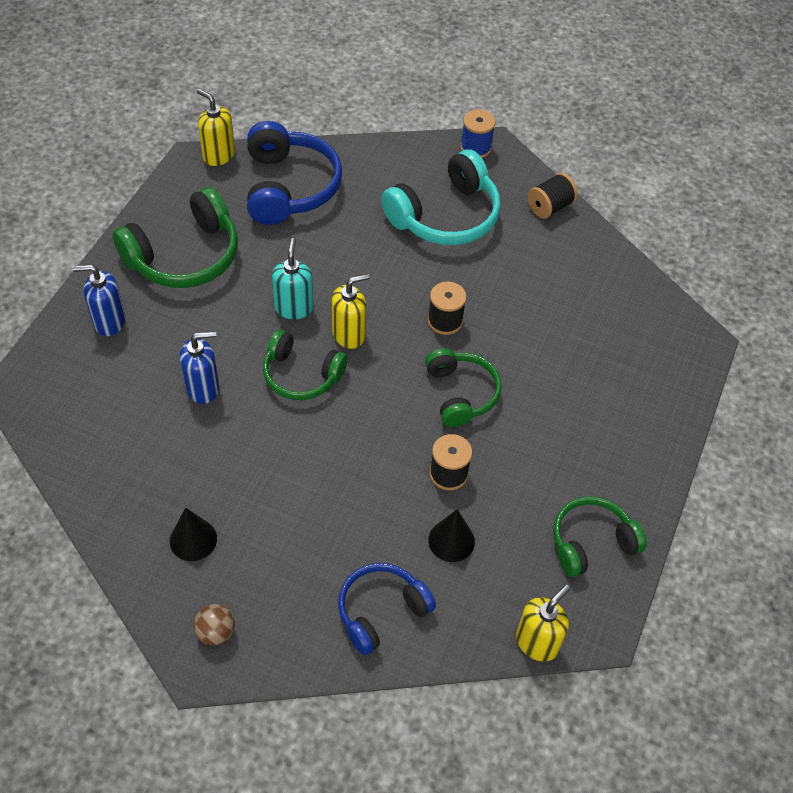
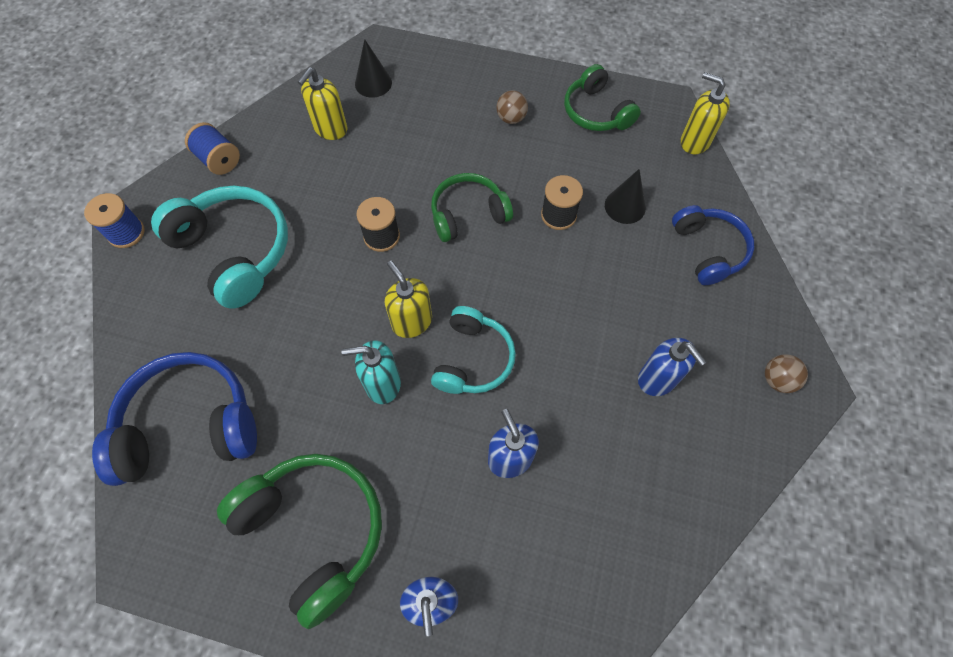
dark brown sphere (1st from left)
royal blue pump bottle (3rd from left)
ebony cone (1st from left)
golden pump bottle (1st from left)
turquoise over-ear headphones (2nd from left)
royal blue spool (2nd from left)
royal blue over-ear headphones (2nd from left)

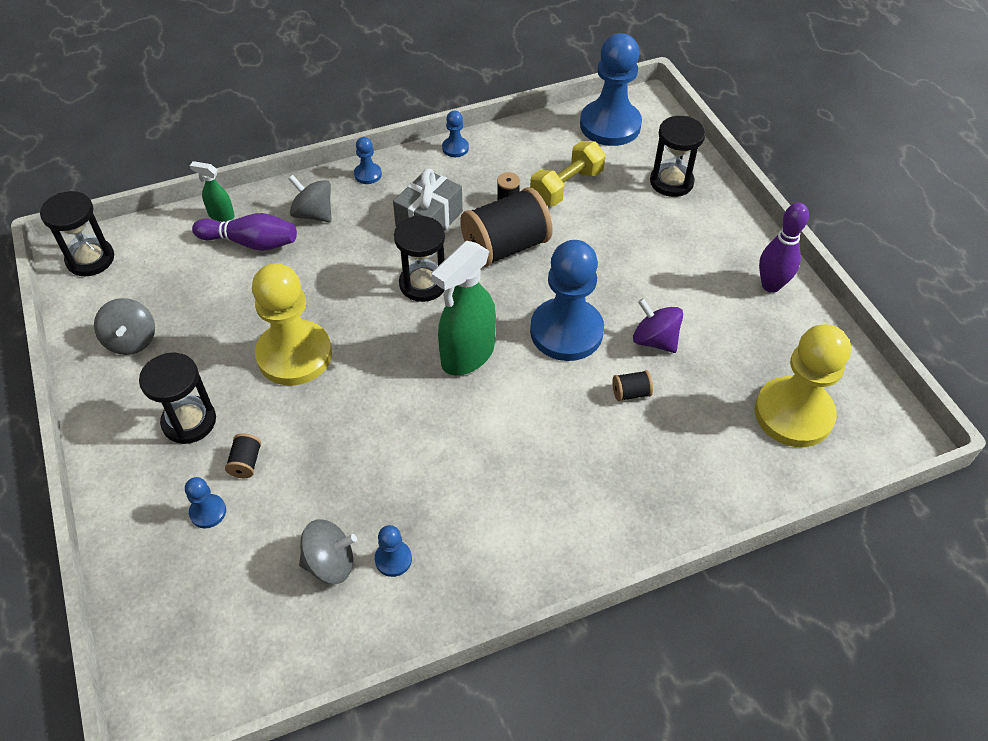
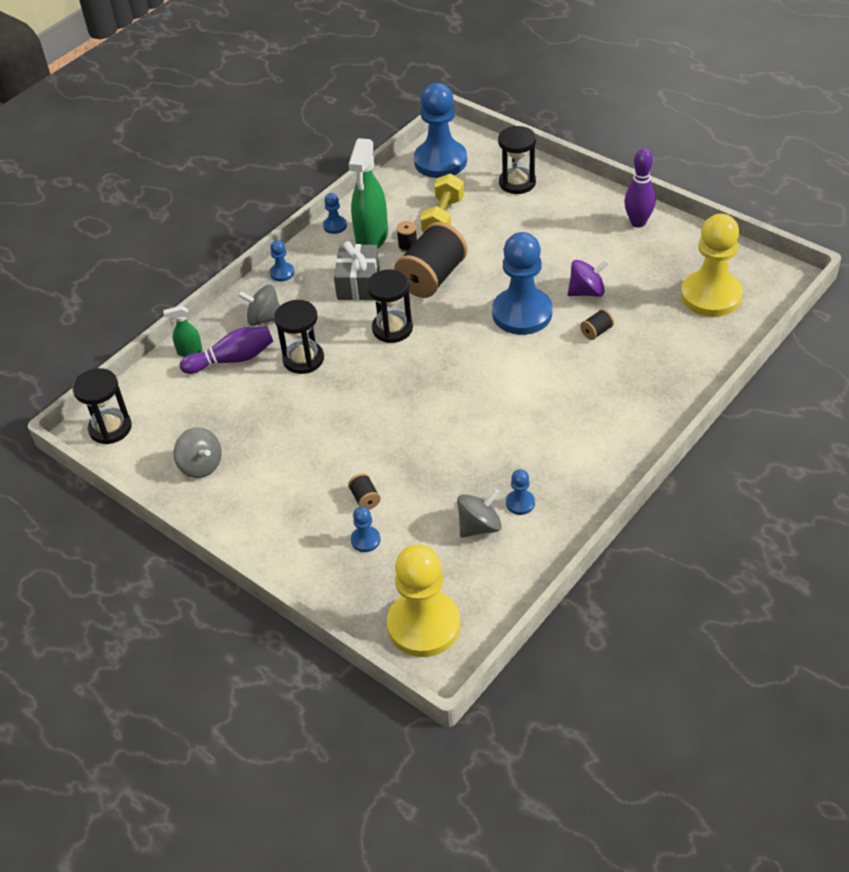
ebony sandglass (2nd from left)
golden game pawn (1st from left)
leaf-green spray bottle (2nd from left)
violet toy top

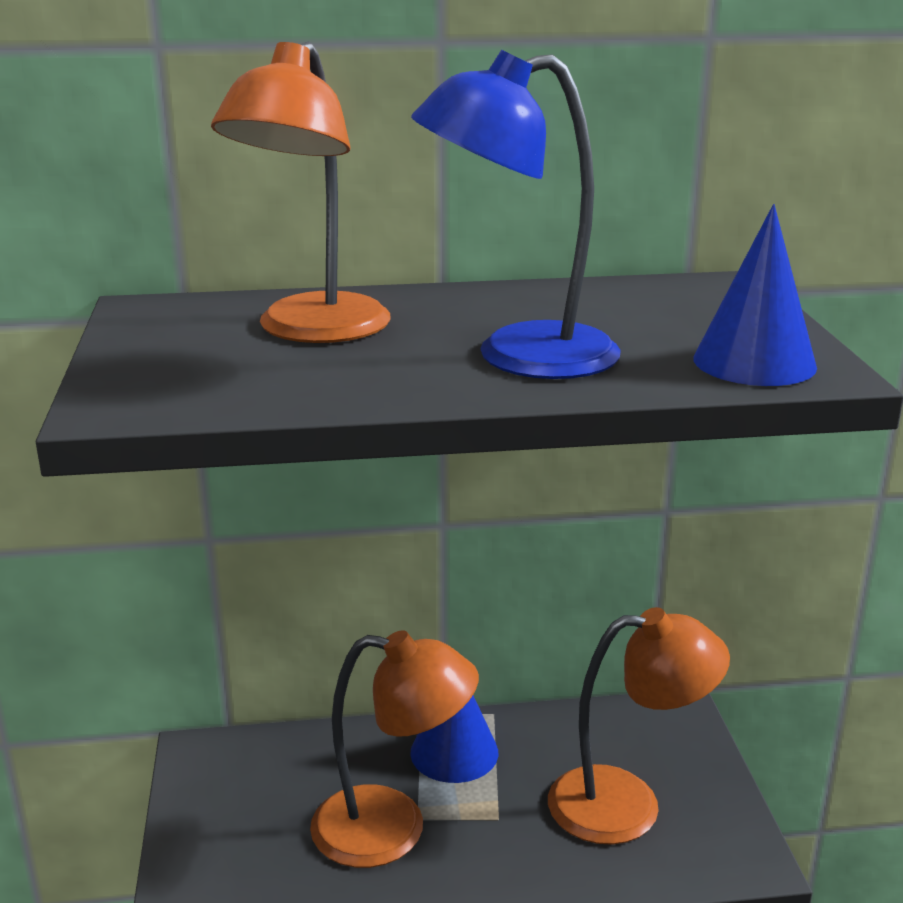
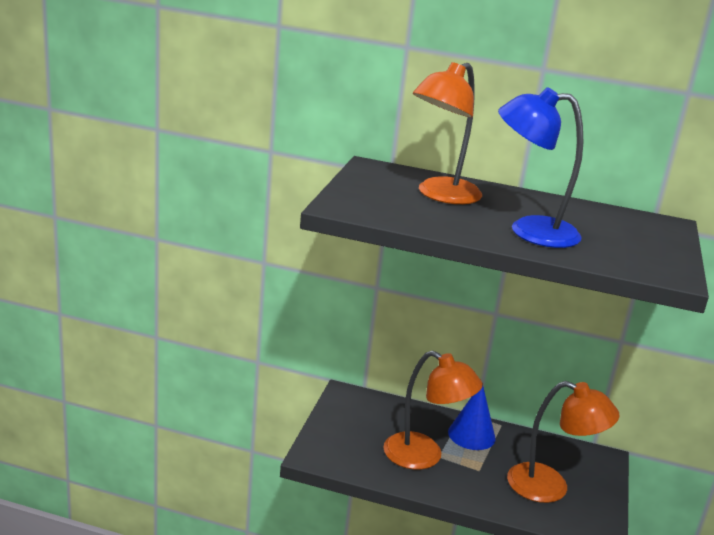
royal blue cone (2nd from left in the first image)

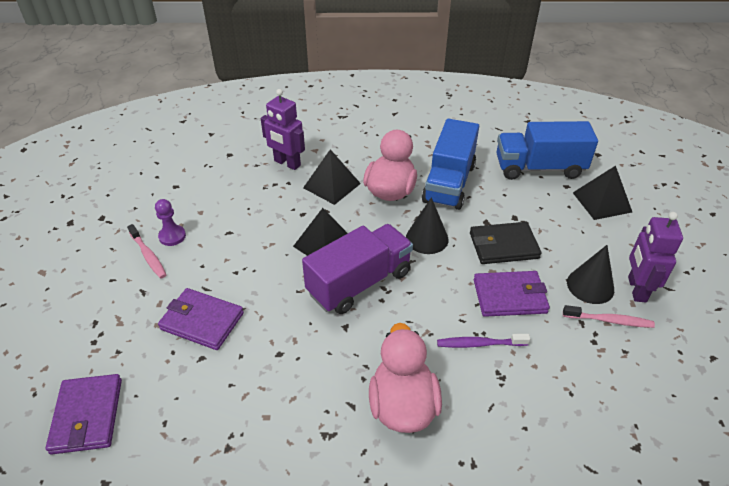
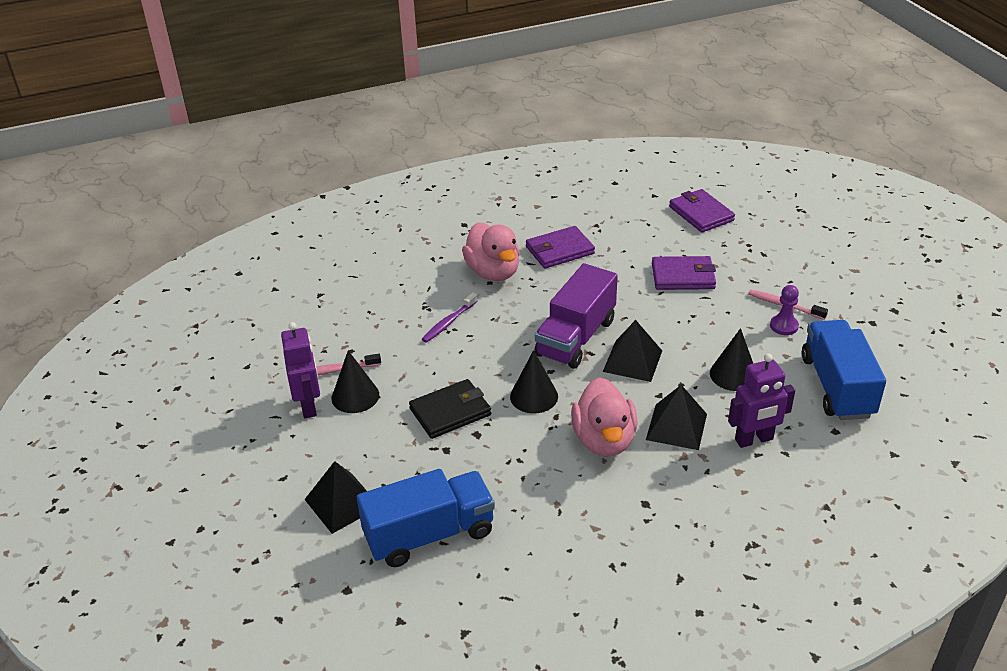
ebony cone (3rd from left)
royal blue toy truck (2nd from left)
violet card wallet (1st from left)
violet robot figure (2nd from left)
violet dental brush

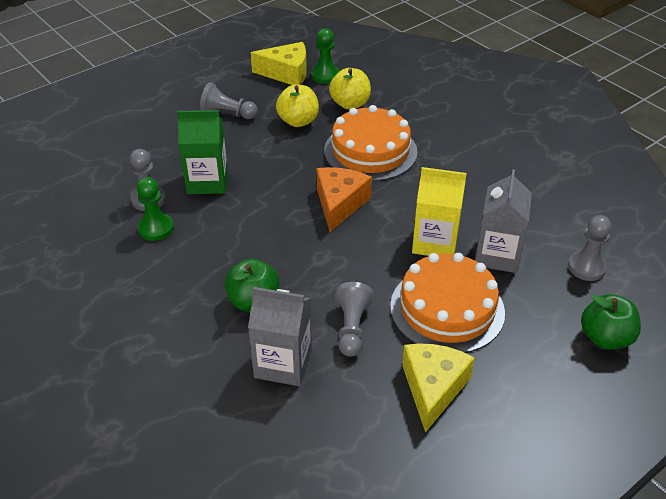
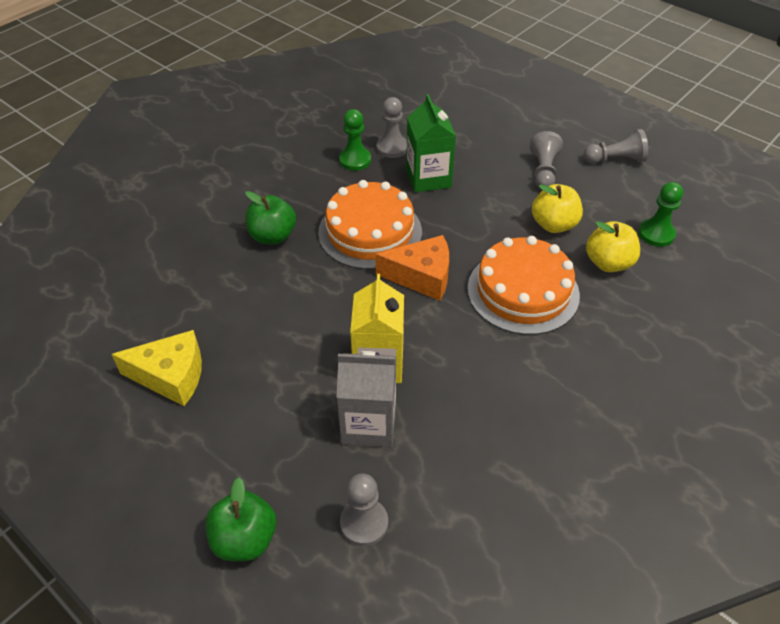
gray carton (1st from left in the first image)
golden cheese wedge (1st from left in the first image)
gray game pawn (4th from left)
orange-coloured cake (1st from left)

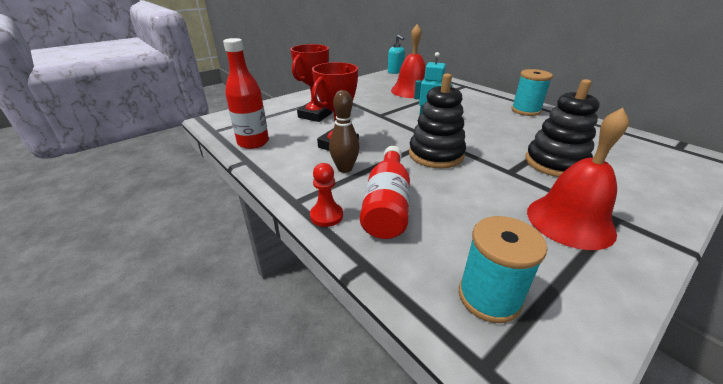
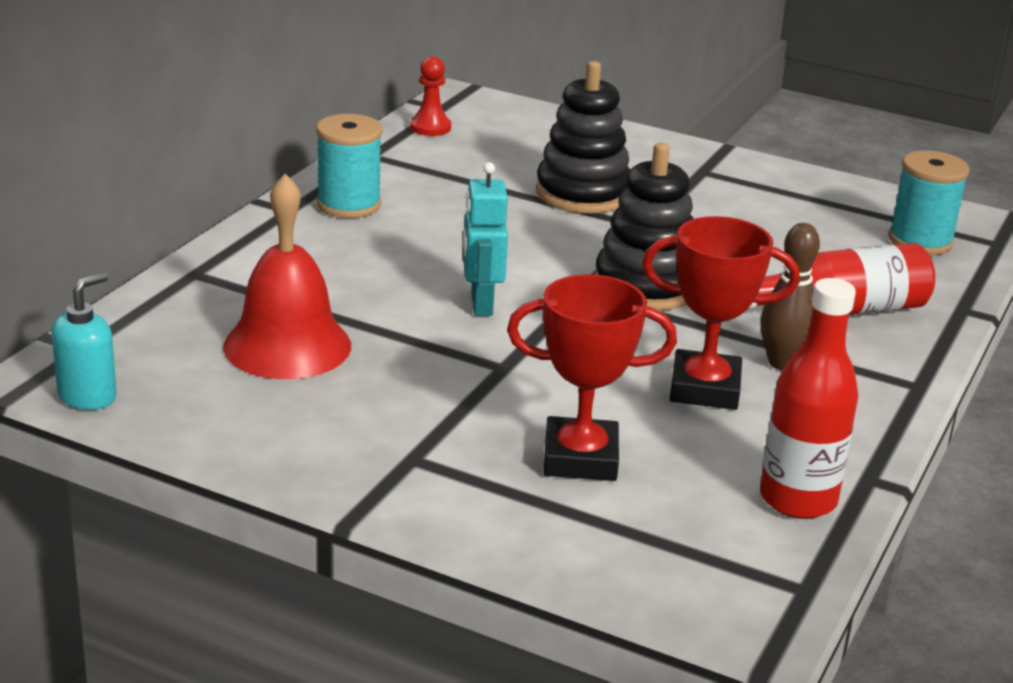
scarlet hand bell (2nd from left in the first image)
scarlet game pawn

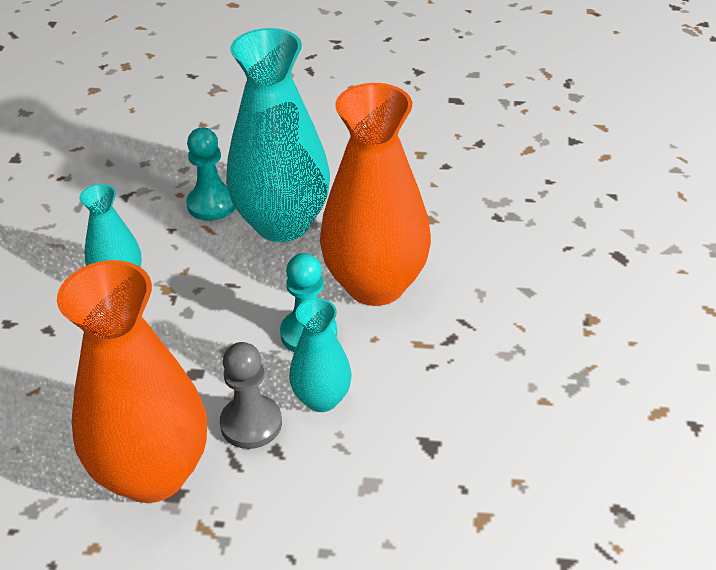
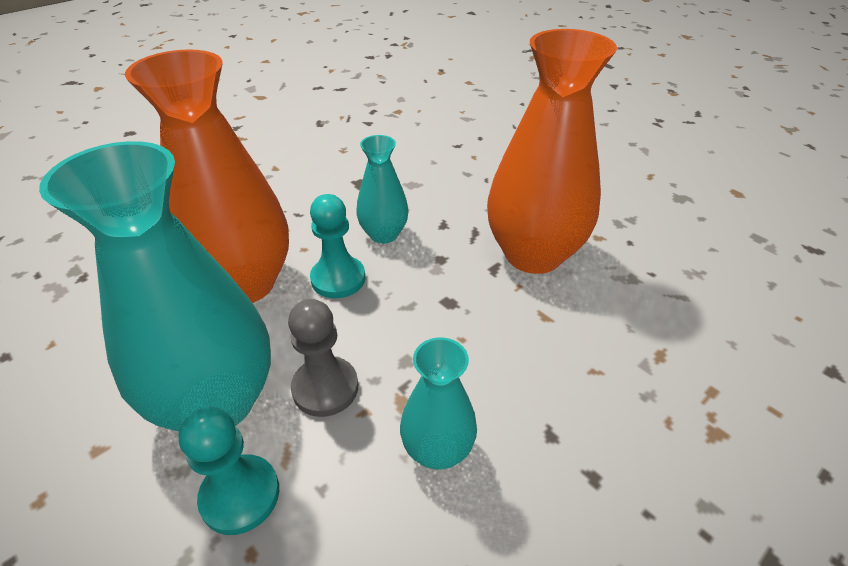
gray game pawn

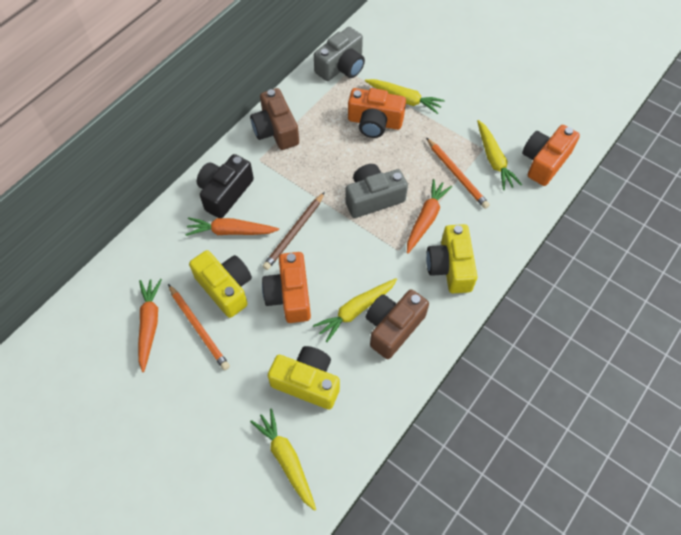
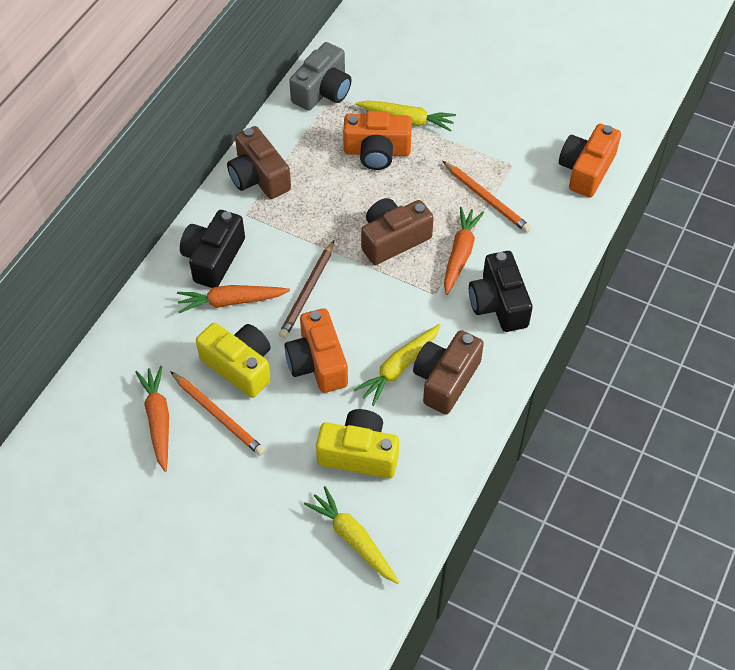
golden carrot (4th from left in the first image)
dark brown camera (2nd from left)
ebony camera (2nd from left)

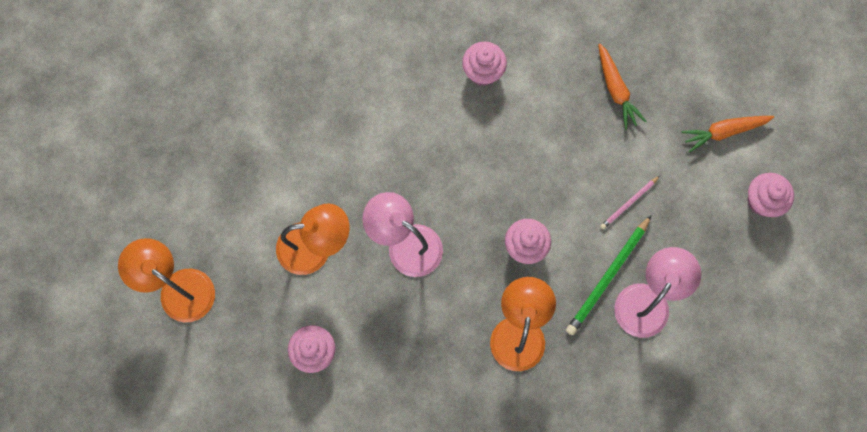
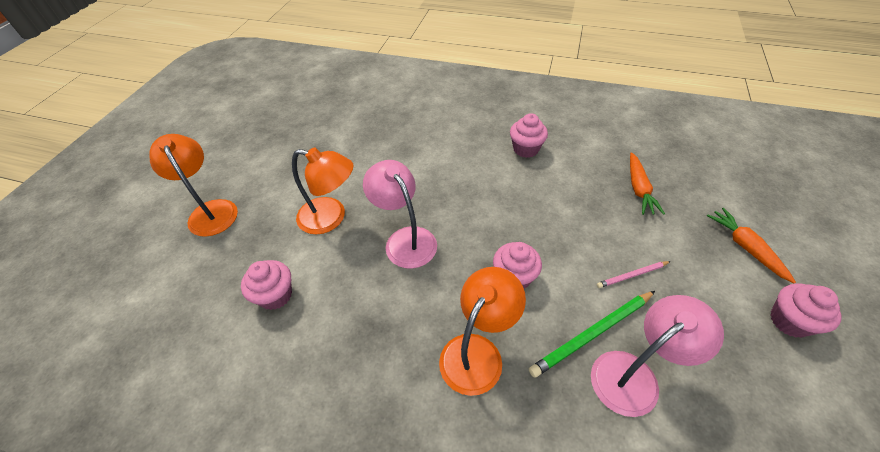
orange-coloured carrot (2nd from left)

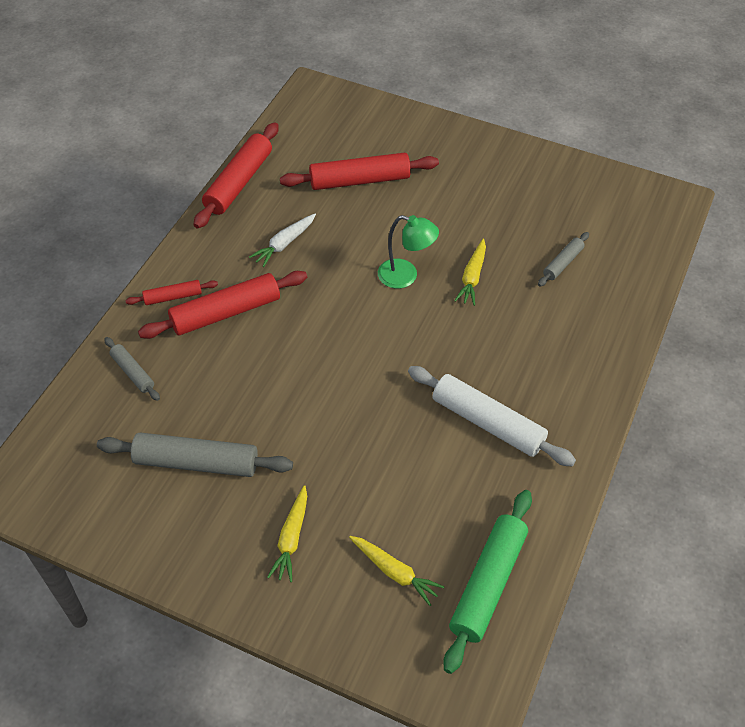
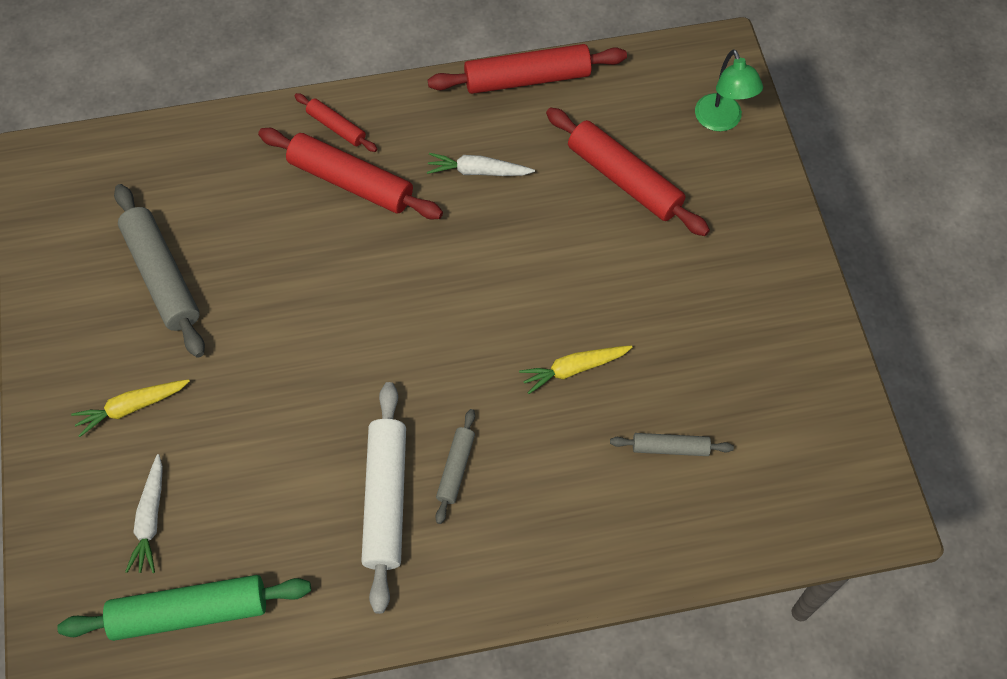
gray dough roller (2nd from left)
leaf-green lamp
white carrot (1st from left)

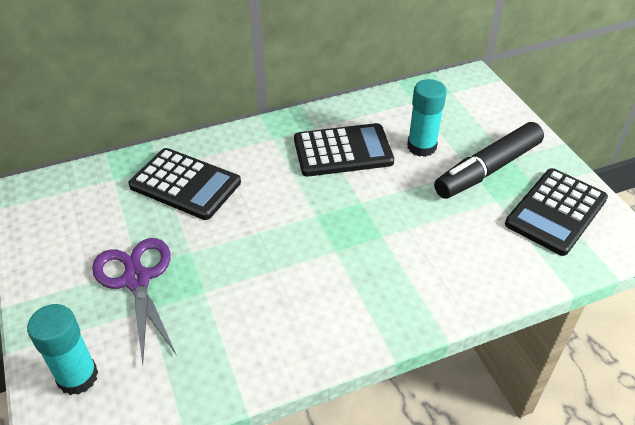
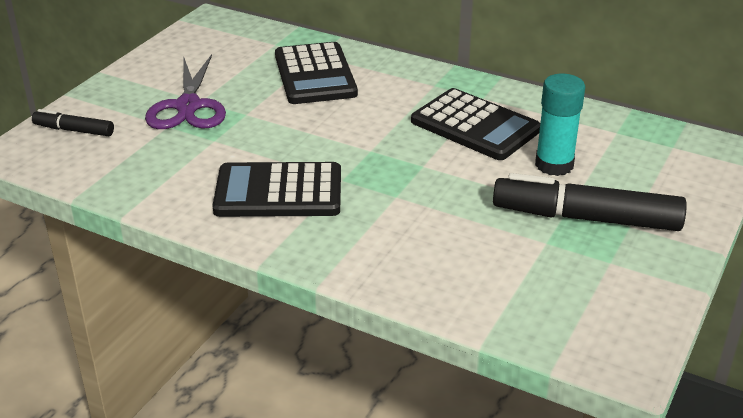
ebony calculator (1st from left)
ebony marker (1st from left)
violet shears

